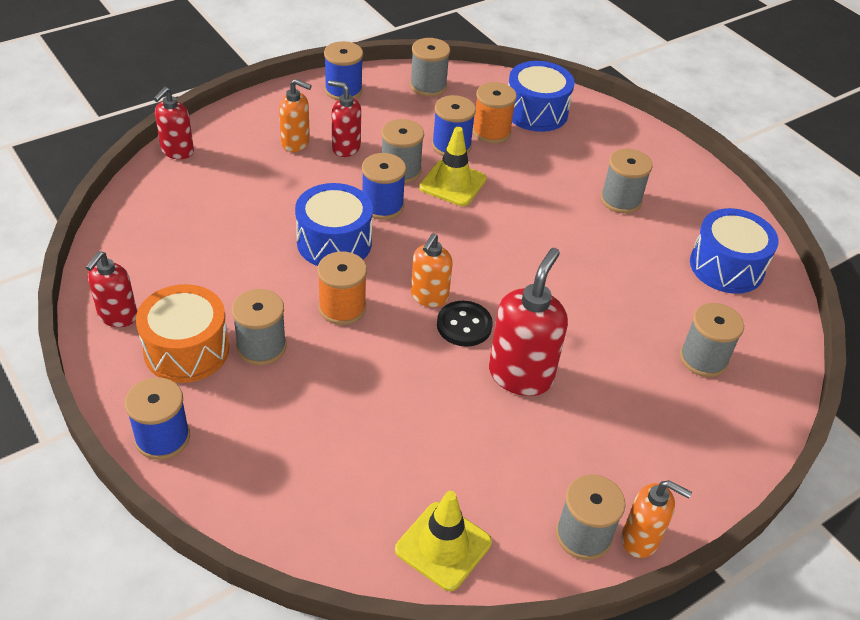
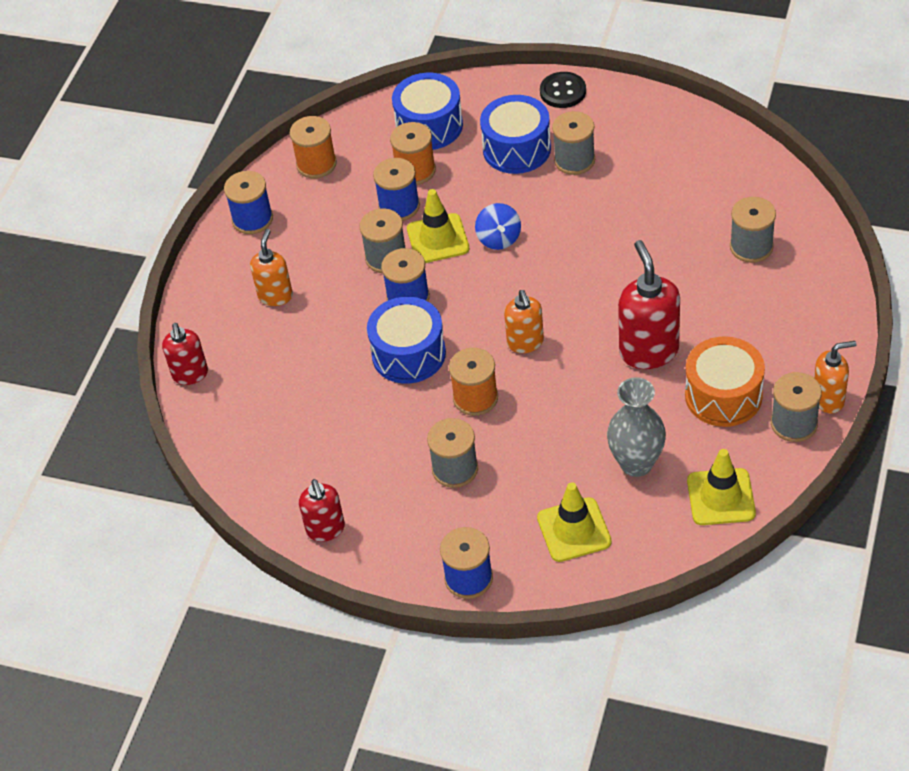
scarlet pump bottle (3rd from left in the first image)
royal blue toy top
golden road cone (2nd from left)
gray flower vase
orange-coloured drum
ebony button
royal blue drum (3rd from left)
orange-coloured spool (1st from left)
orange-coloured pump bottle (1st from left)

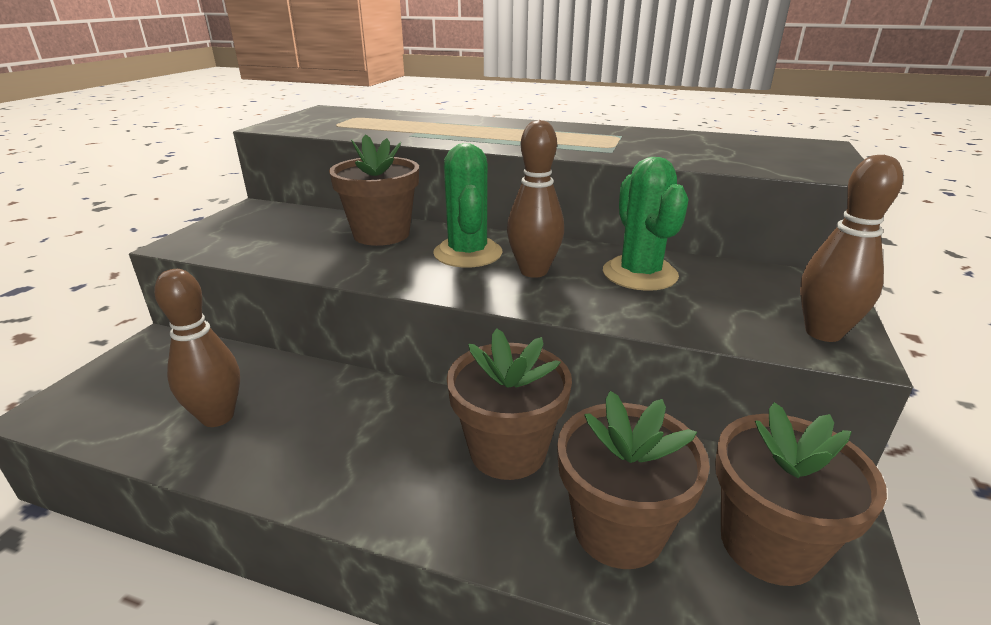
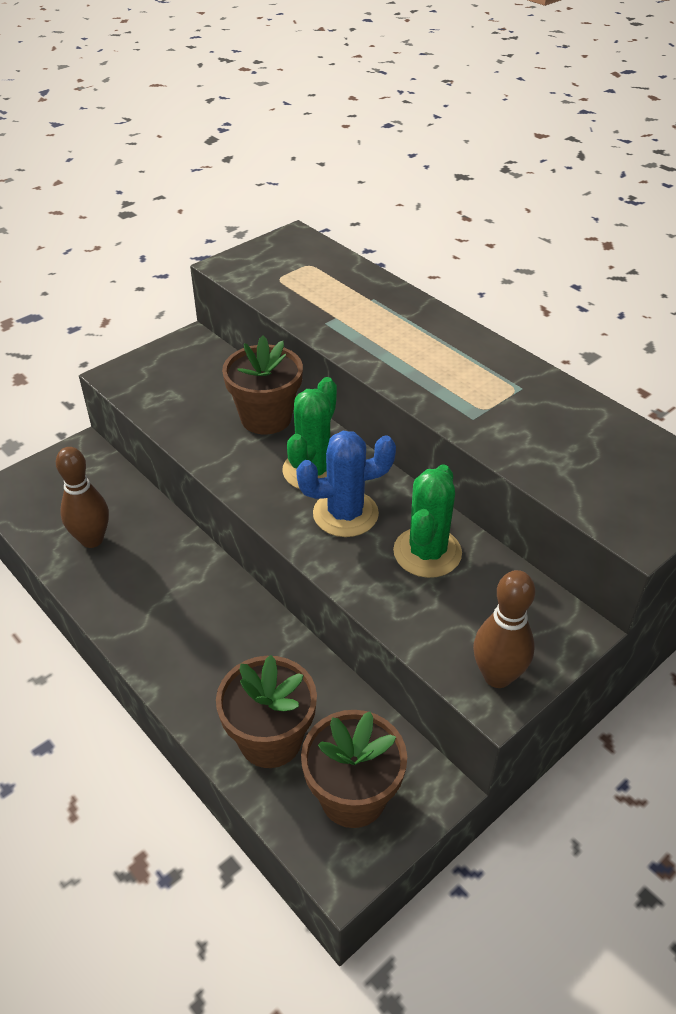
dark brown potted plant (2nd from left in the first image)
royal blue saguaro cactus

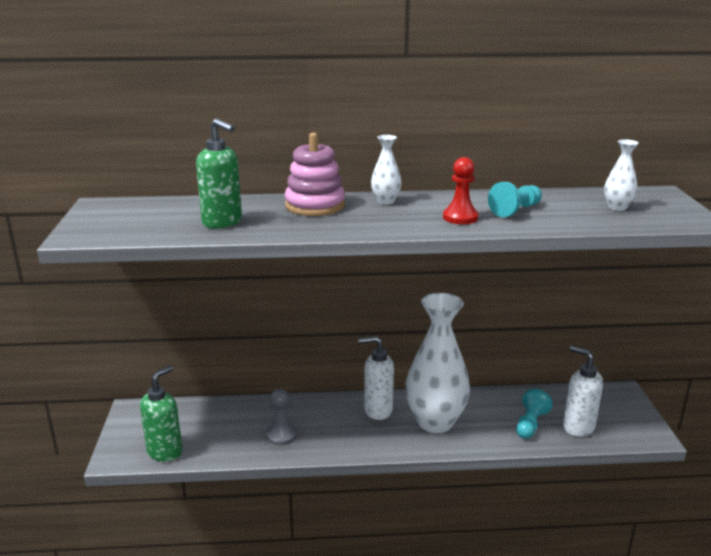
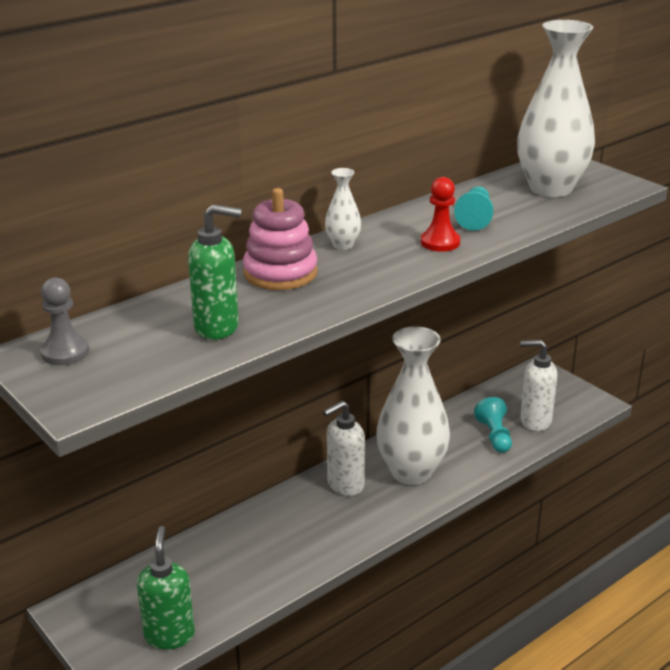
gray game pawn
white flower vase (3rd from left)

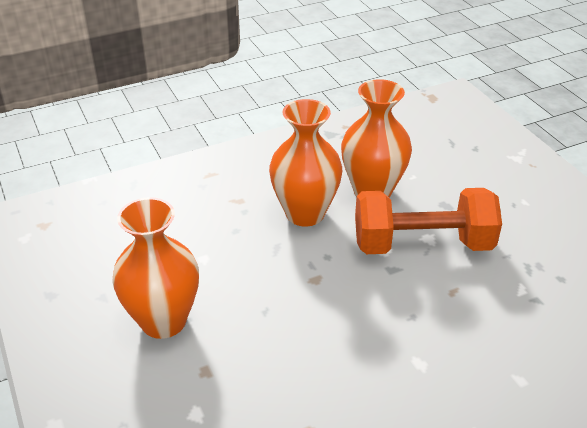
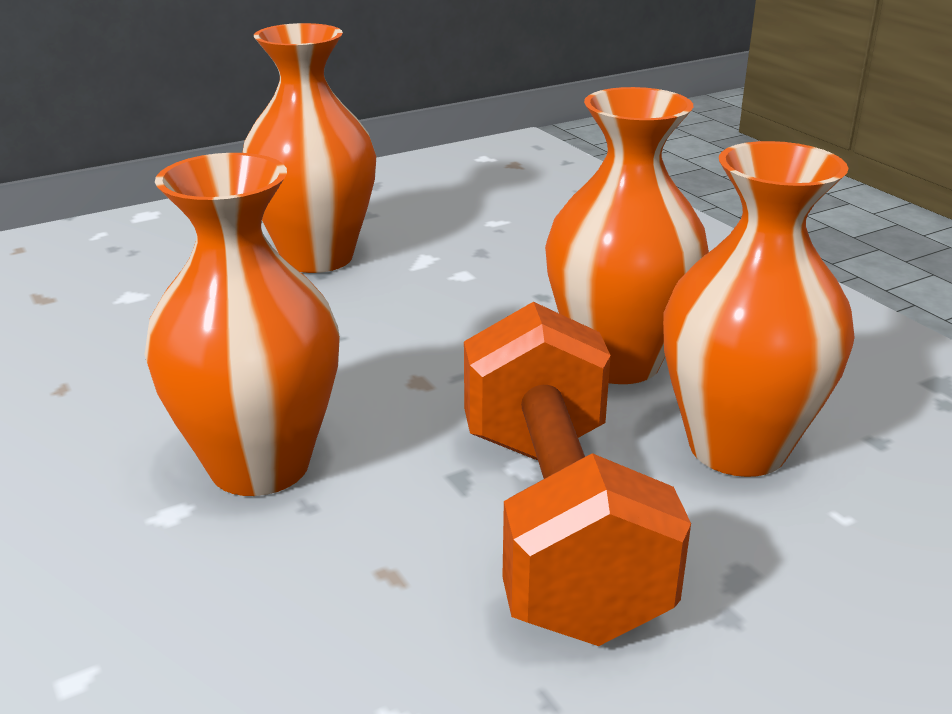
orange-coloured flower vase (1st from left)

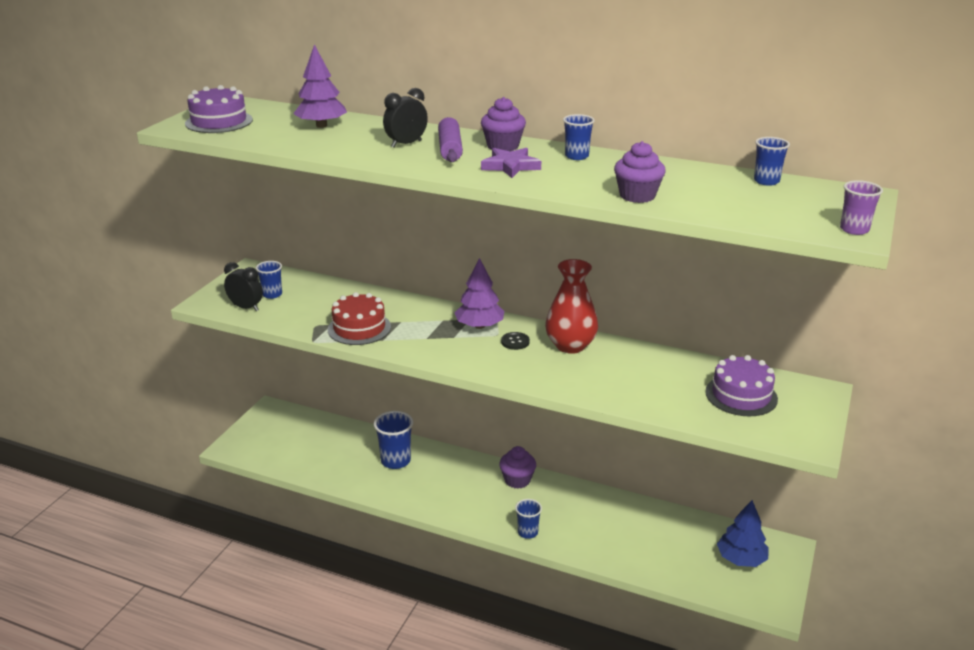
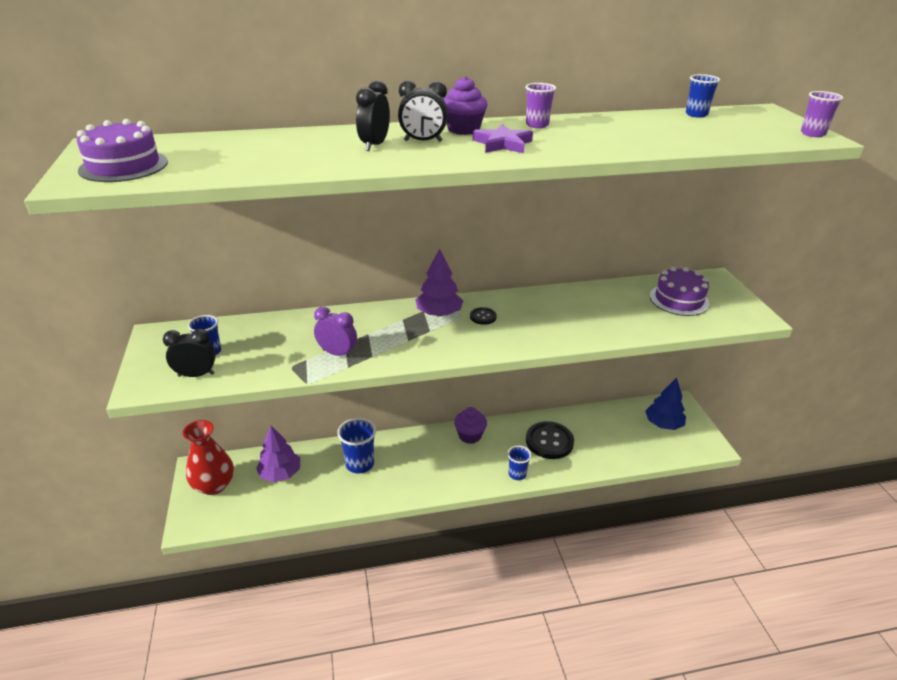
violet fairy cake (3rd from left in the first image)
ebony button (2nd from left)
violet fir tree (1st from left)
scarlet flower vase
violet alarm clock
ebony alarm clock (3rd from left)
violet tumbler (1st from left)

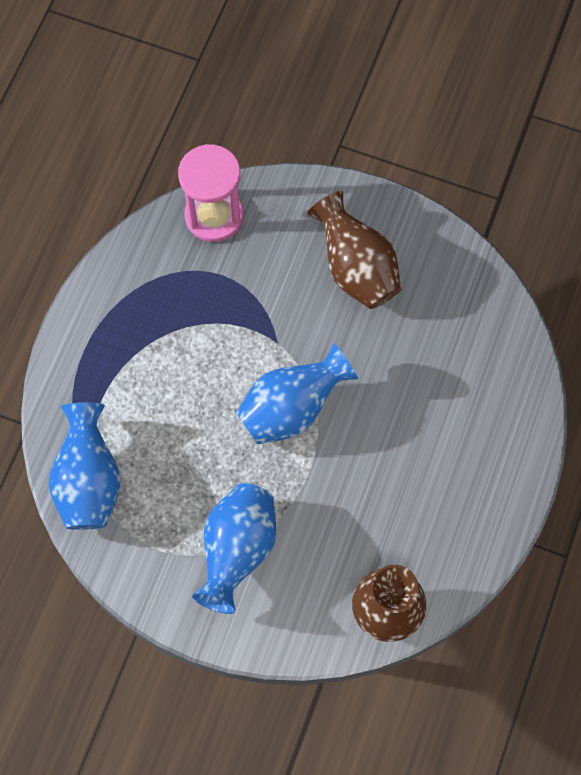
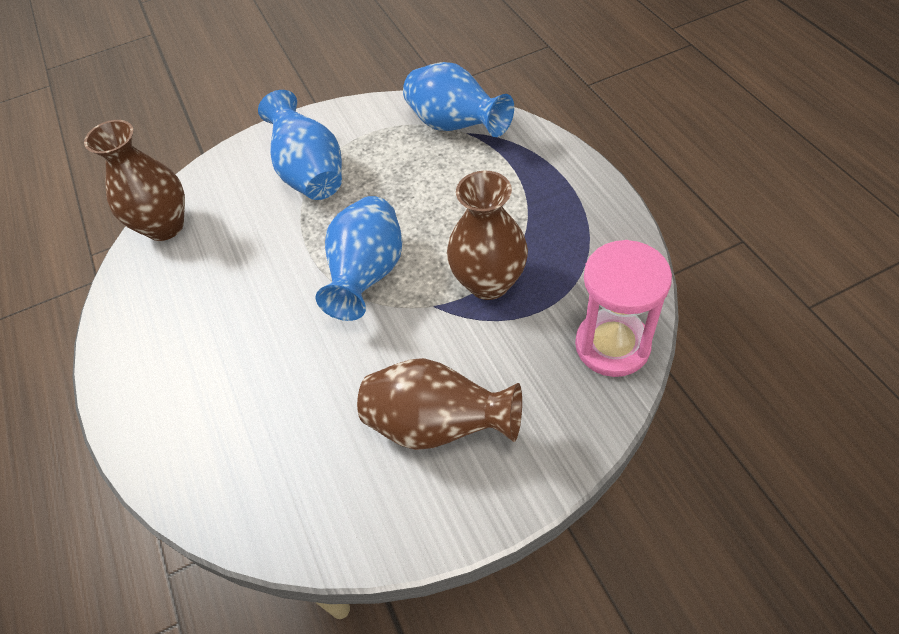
dark brown flower vase (3rd from left)

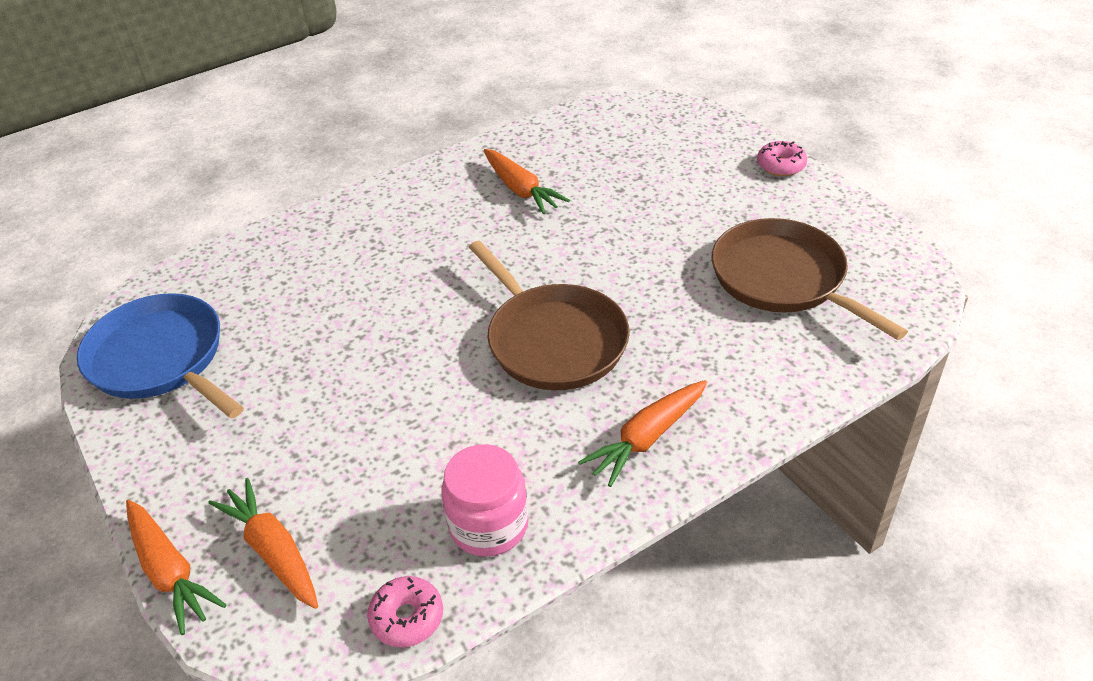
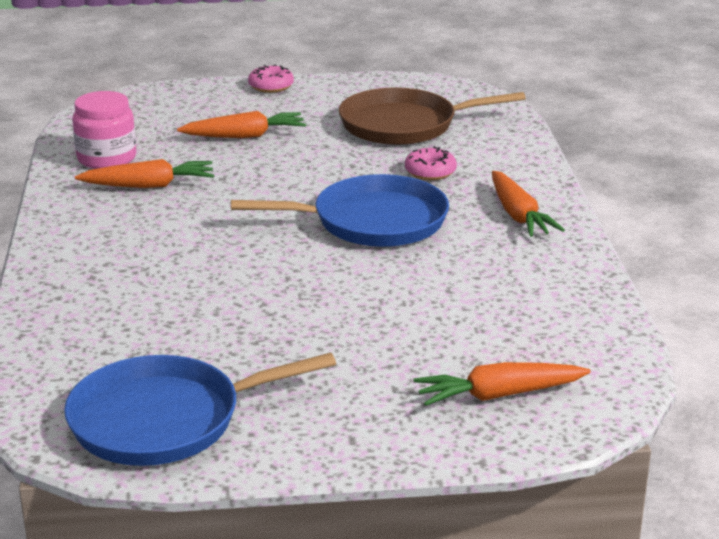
orange-coloured carrot (2nd from left)
rosy doughnut (2nd from left)
rosy jar
royal blue skillet (2nd from left)

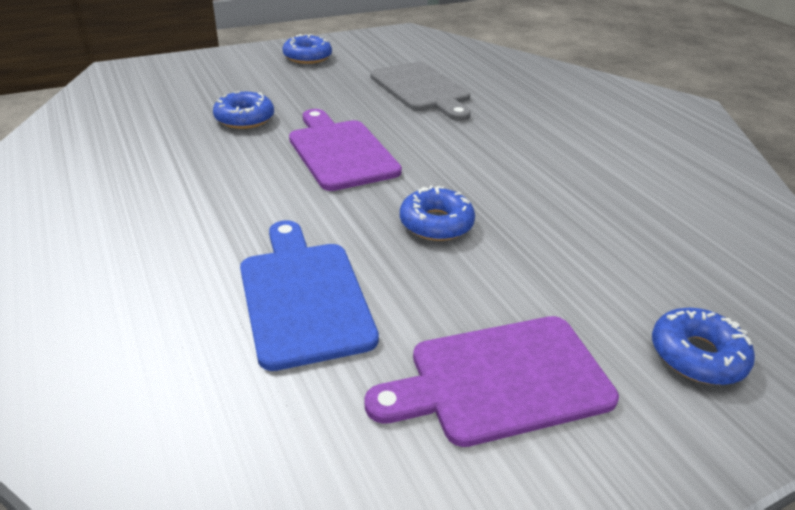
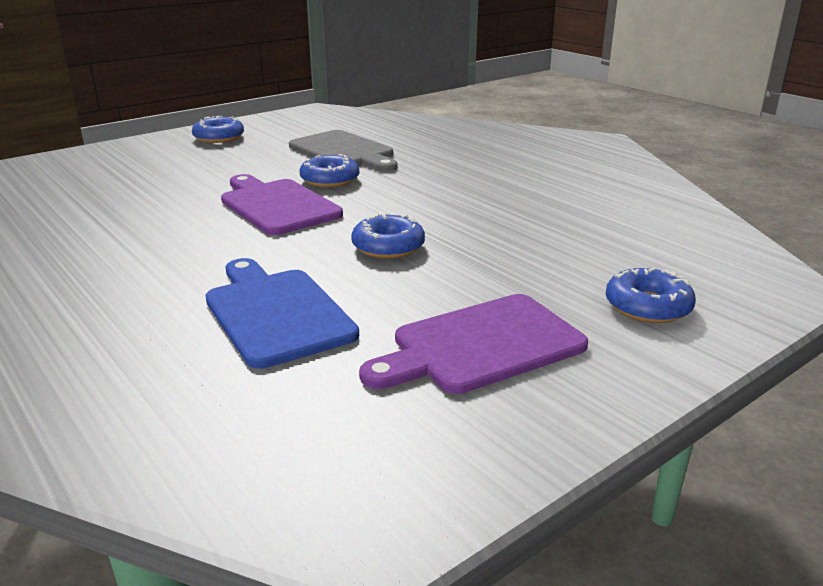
royal blue doughnut (2nd from left)

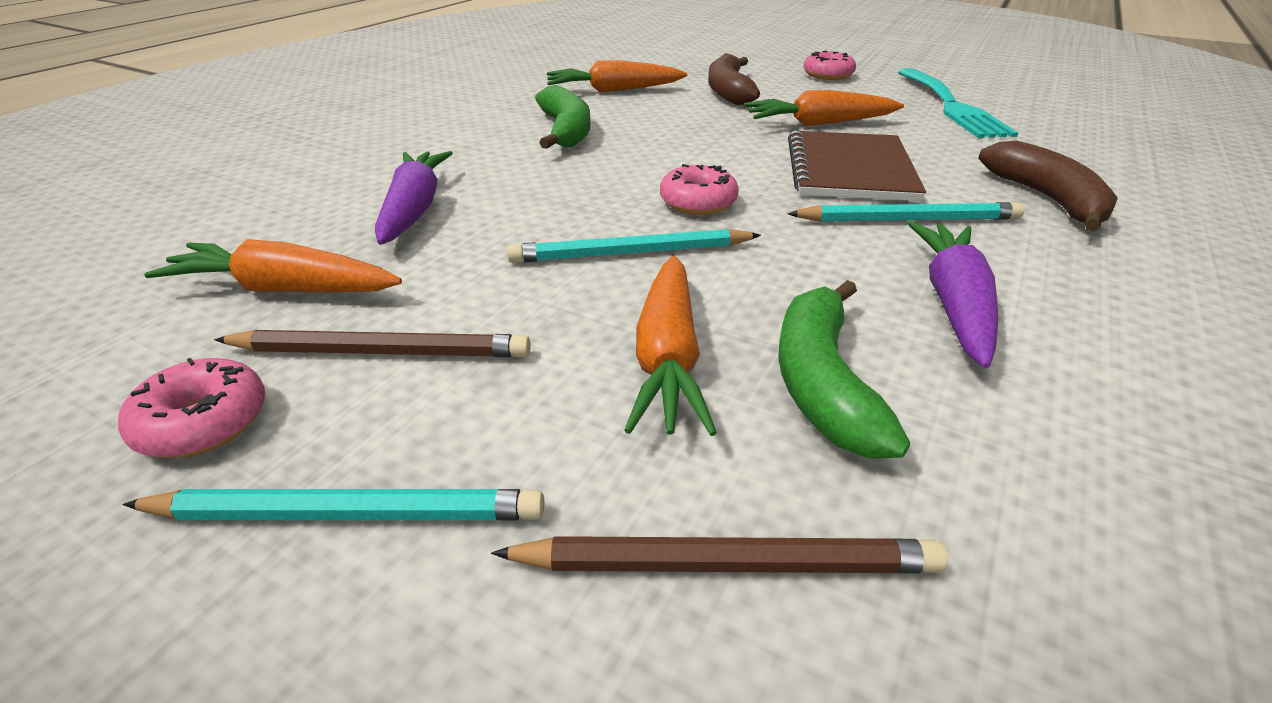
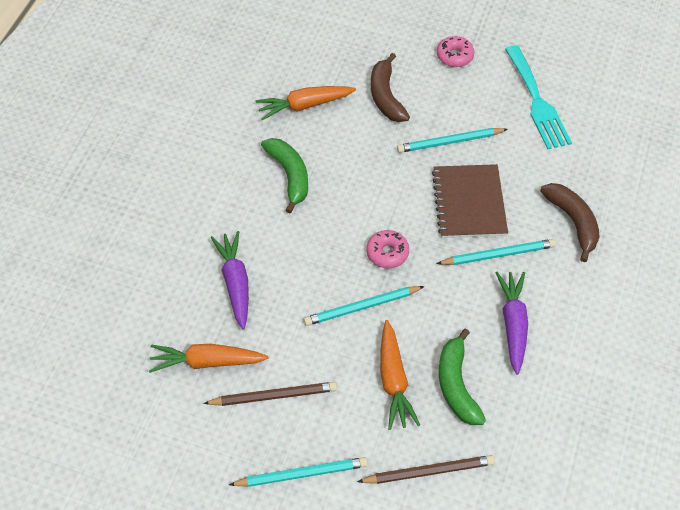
rosy doughnut (1st from left in the first image)
turquoise wooden pencil (3rd from left)

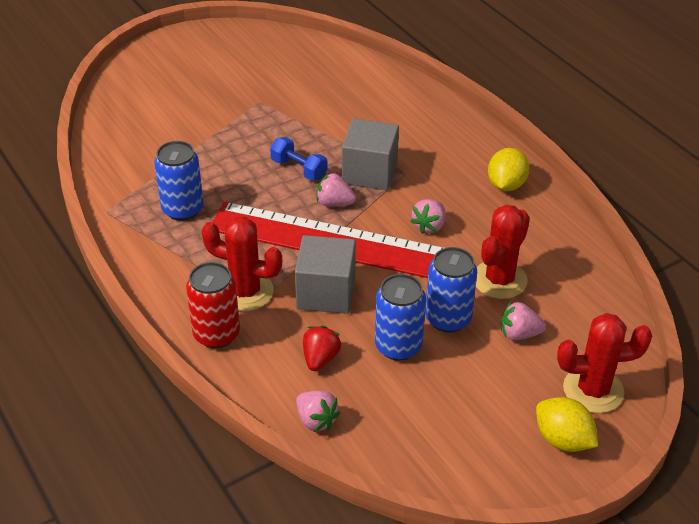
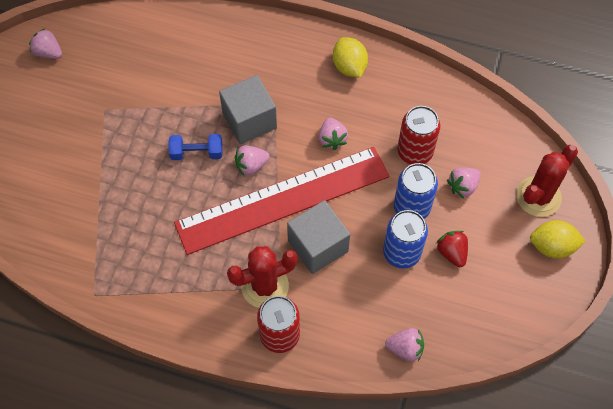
royal blue can (1st from left in the first image)
rosy strawberry (1st from left)
scarlet strawberry
scarlet can (2nd from left)

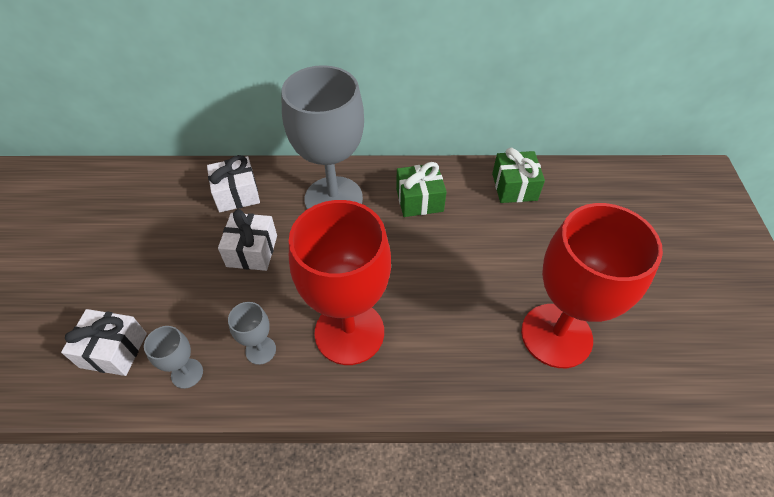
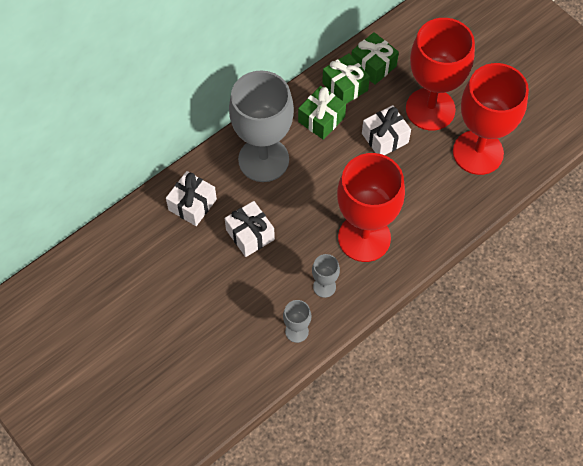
leaf-green present (2nd from left)
scarlet chalice (2nd from left)
white present (3rd from left)

